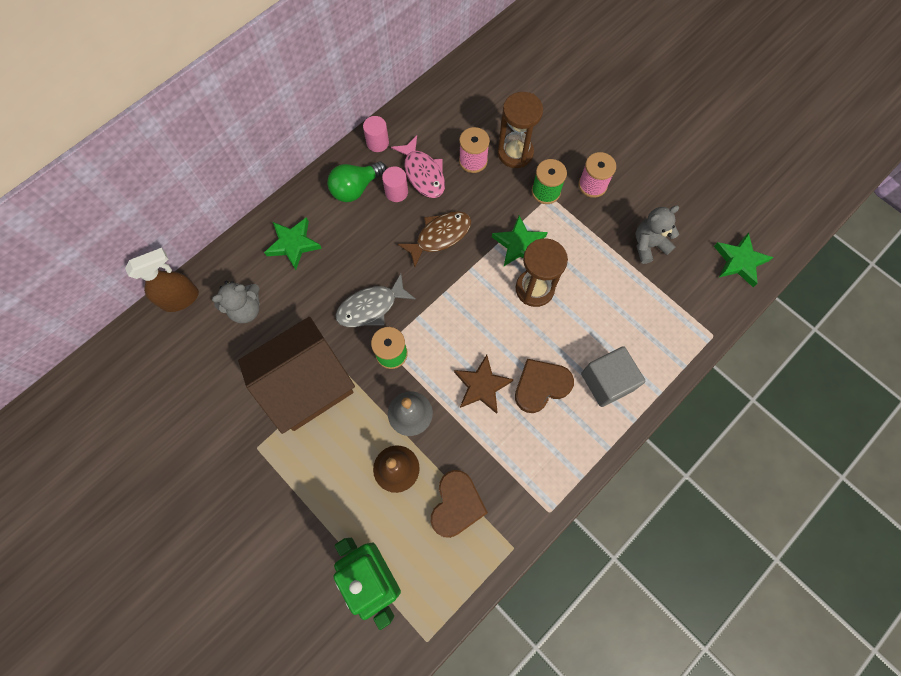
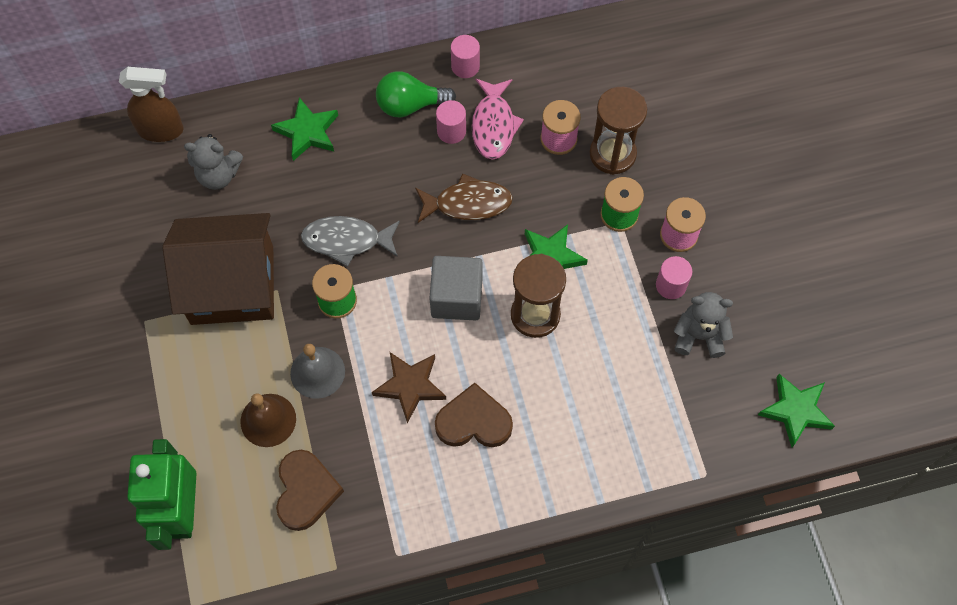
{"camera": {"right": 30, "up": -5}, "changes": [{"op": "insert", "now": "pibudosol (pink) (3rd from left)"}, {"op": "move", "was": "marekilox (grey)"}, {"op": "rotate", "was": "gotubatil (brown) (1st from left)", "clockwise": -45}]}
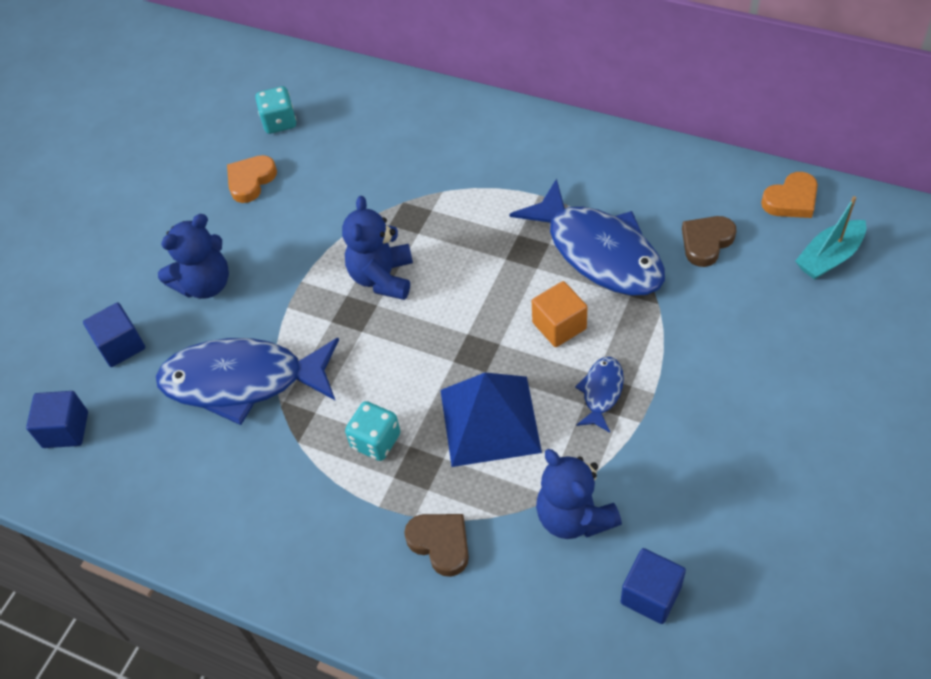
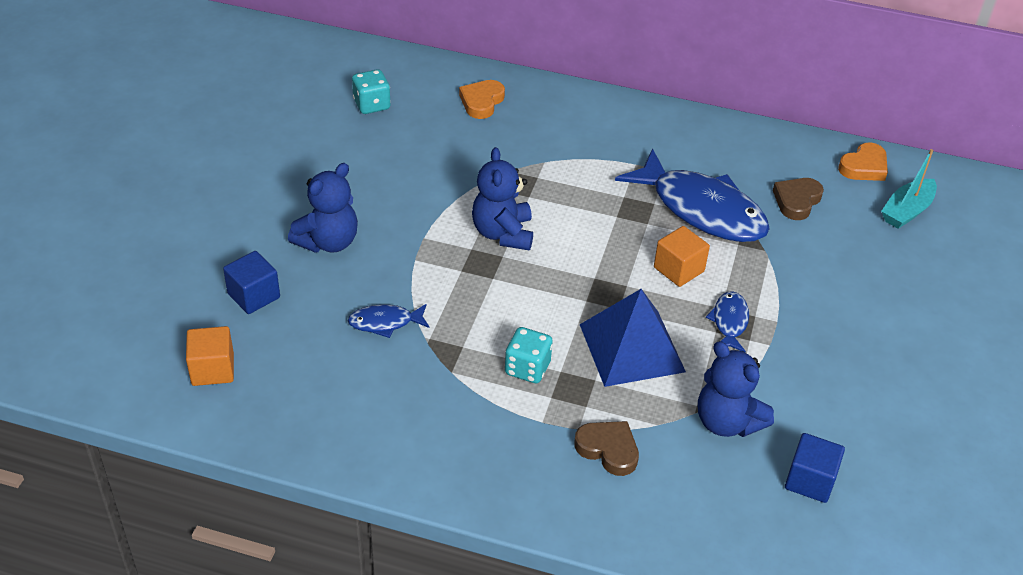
{"camera": {"right": -15, "up": -10}, "changes": [{"op": "move", "was": "gotubatil (orange) (1st from left)"}, {"op": "recolor", "was": "marekilox (blue) (1st from left)", "now": "marekilox (orange) (1st from left)"}, {"op": "resize", "was": "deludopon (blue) (1st from left)", "ratio": 0.45}]}
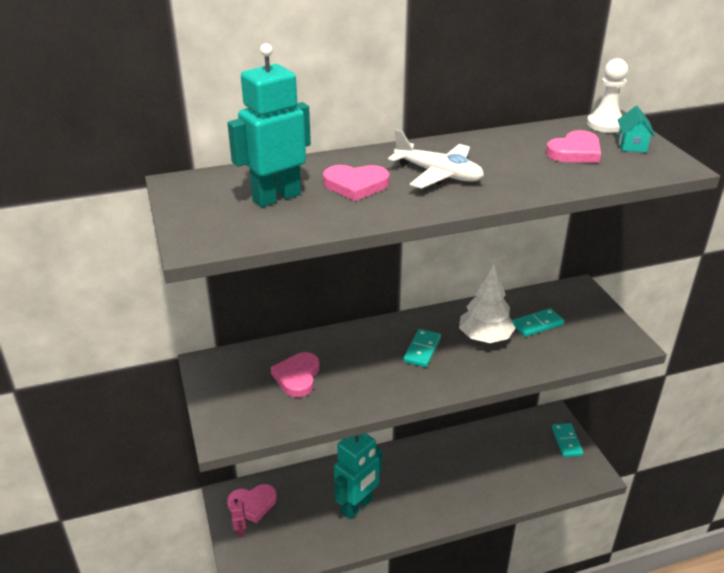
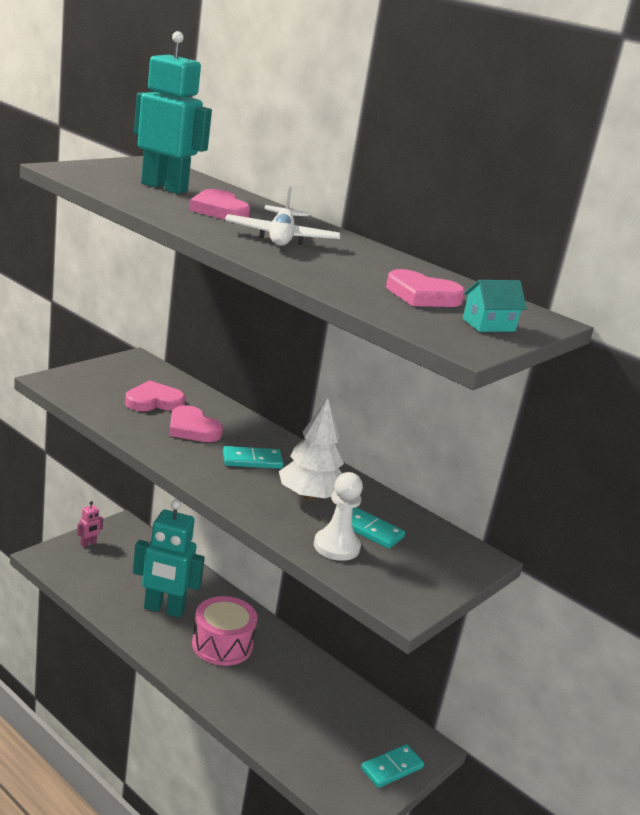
{"camera": {"right": 55, "up": -10}, "changes": [{"op": "insert", "now": "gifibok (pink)"}, {"op": "move", "was": "gotubatil (pink) (1st from left in the first image)", "now": "gotubatil (pink) (2nd from left)"}, {"op": "move", "was": "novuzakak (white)"}]}
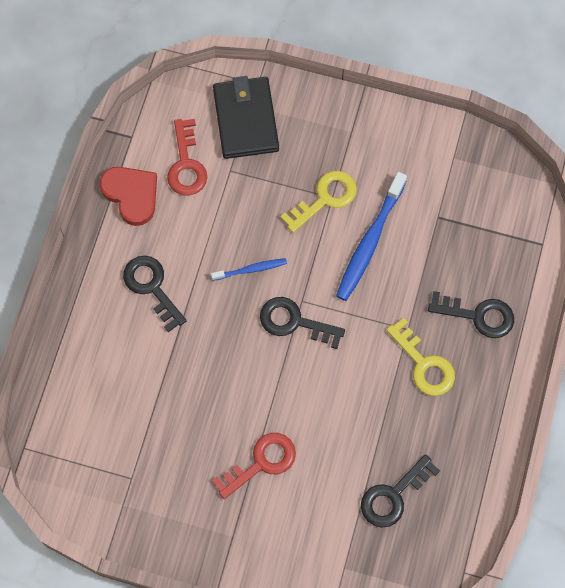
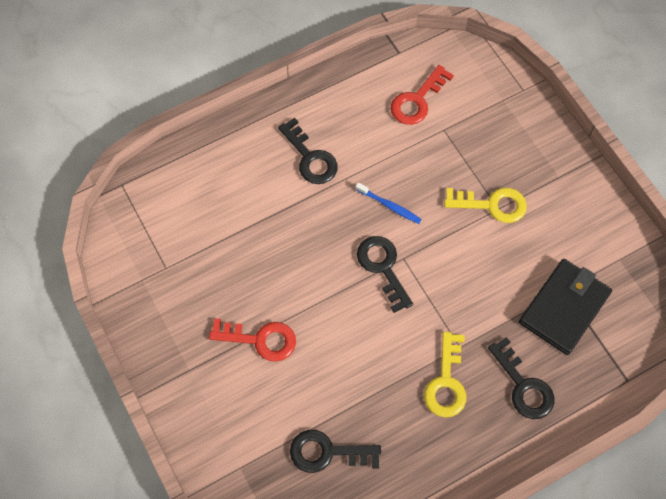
{"camera": {"right": 45, "up": -5}, "changes": [{"op": "delete", "was": "gotubatil (red)"}, {"op": "delete", "was": "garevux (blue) (2nd from left)"}, {"op": "move", "was": "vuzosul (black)"}, {"op": "rotate", "was": "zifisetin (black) (1st from left)", "clockwise": 135}]}
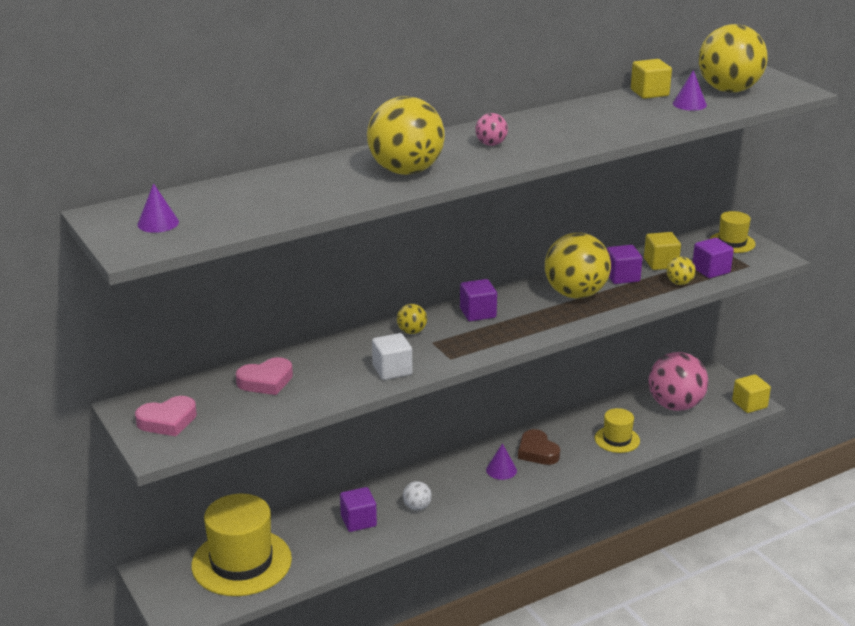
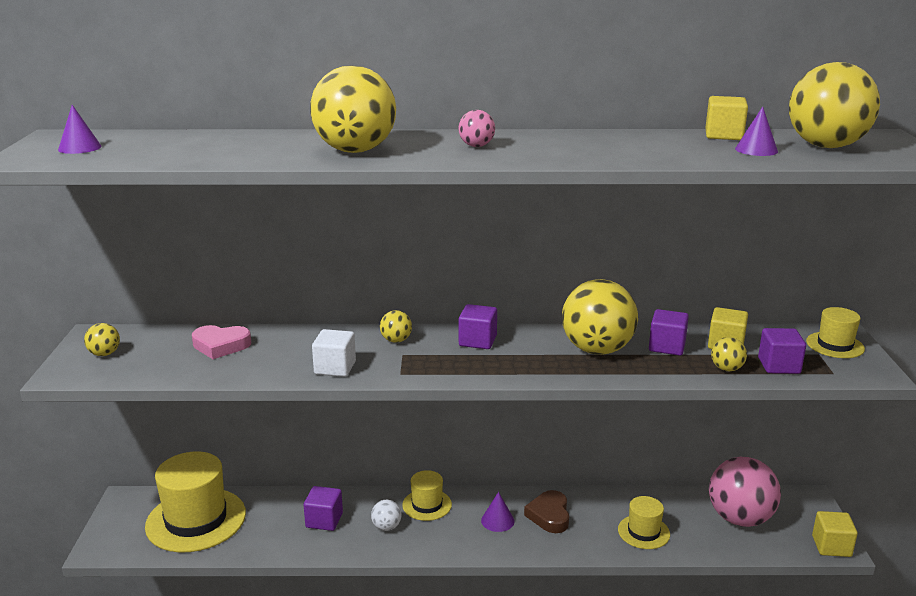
{"camera": {"right": 30, "up": -5}, "changes": [{"op": "insert", "now": "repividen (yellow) (2nd from left)"}, {"op": "replace", "was": "gotubatil (pink) (1st from left)", "now": "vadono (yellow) (1st from left)"}]}
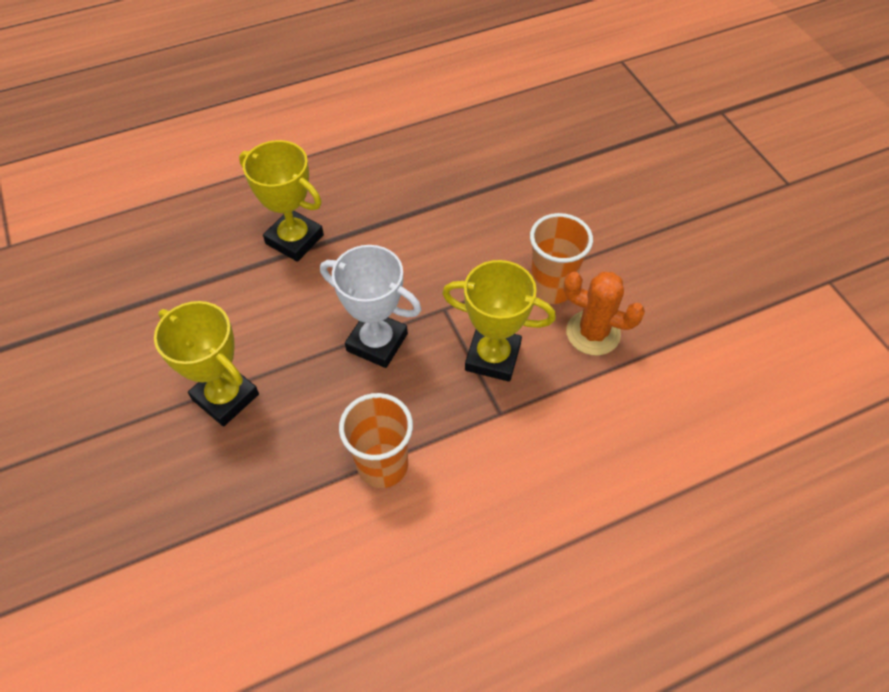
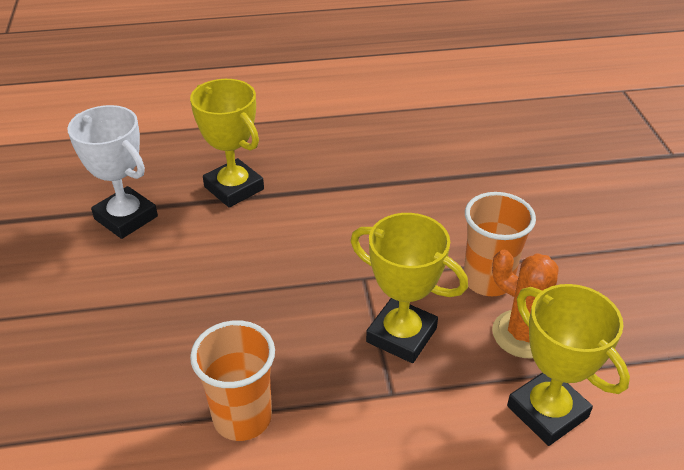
{"camera": {"right": 15, "up": -15}, "changes": [{"op": "move", "was": "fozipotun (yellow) (1st from left in the first image)", "now": "fozipotun (yellow) (3rd from left)"}, {"op": "move", "was": "fozipotun (white)"}]}
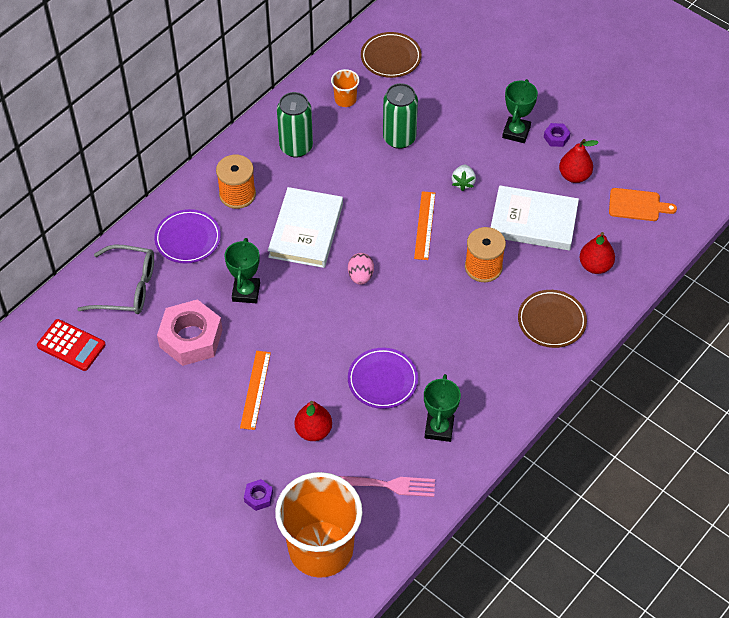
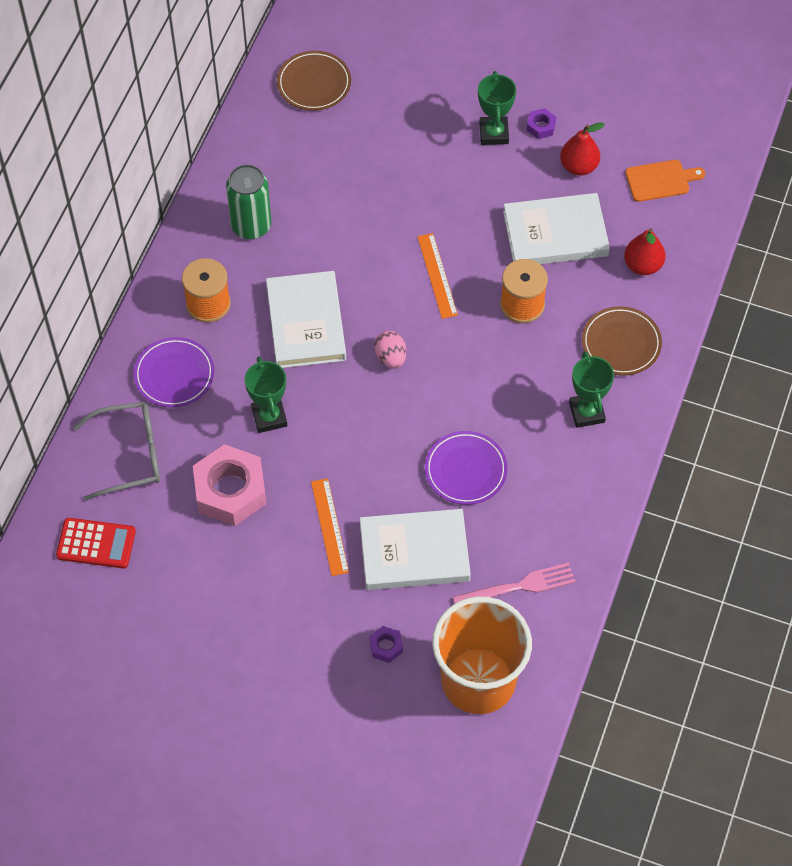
{"camera": {"right": -20, "up": 5}, "changes": [{"op": "delete", "was": "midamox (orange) (2nd from left)"}, {"op": "delete", "was": "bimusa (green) (2nd from left)"}, {"op": "delete", "was": "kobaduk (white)"}, {"op": "move", "was": "fozipotun (green) (2nd from left in the first image)", "now": "fozipotun (green) (3rd from left)"}, {"op": "replace", "was": "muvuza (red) (1st from left)", "now": "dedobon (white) (2nd from left)"}]}
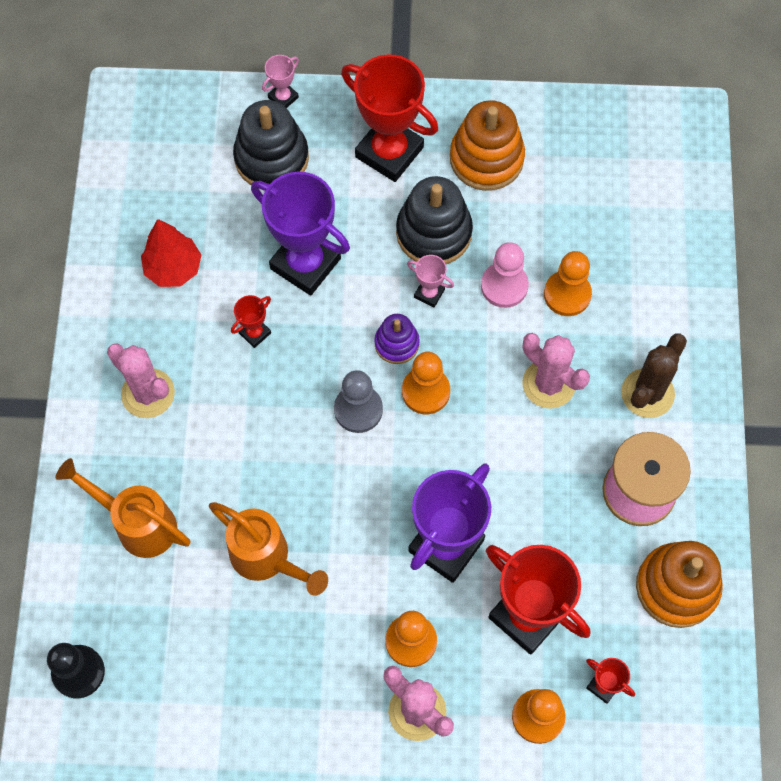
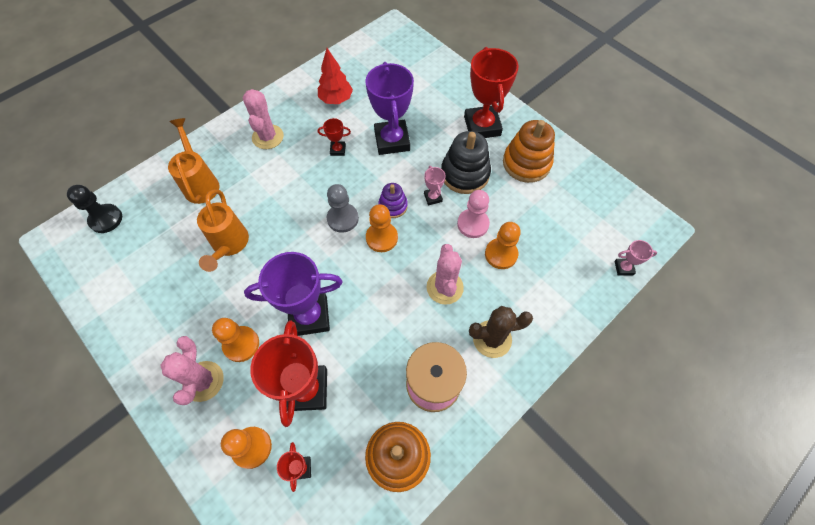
{"camera": {"right": 45, "up": -5}, "changes": [{"op": "delete", "was": "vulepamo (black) (1st from left)"}, {"op": "move", "was": "fozipotun (pink) (1st from left in the first image)", "now": "fozipotun (pink) (2nd from left)"}]}
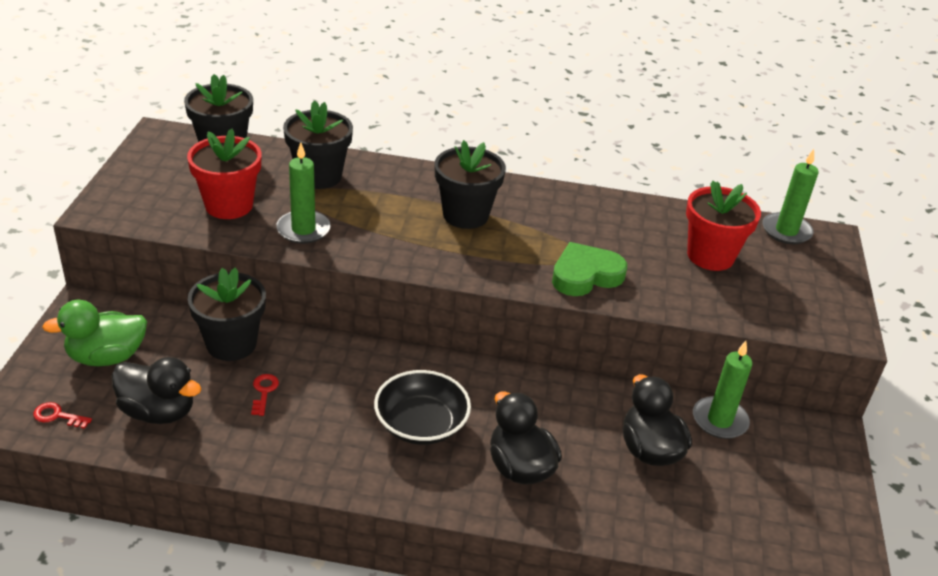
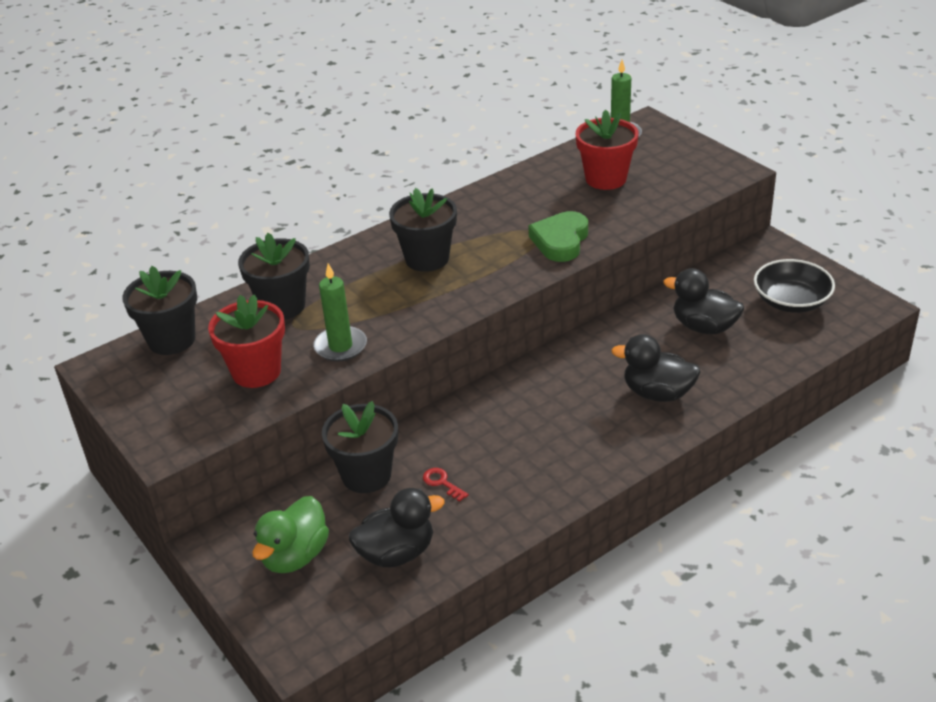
{"camera": {"right": -40, "up": 0}, "changes": [{"op": "delete", "was": "zifisetin (red) (1st from left)"}, {"op": "delete", "was": "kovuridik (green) (2nd from left)"}, {"op": "move", "was": "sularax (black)"}]}
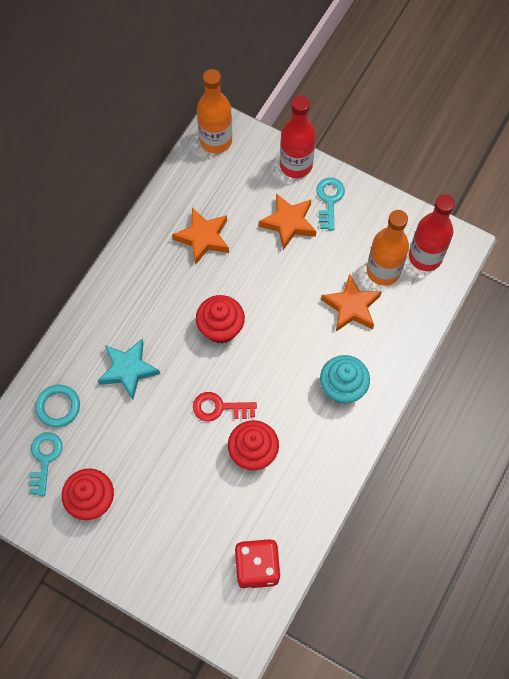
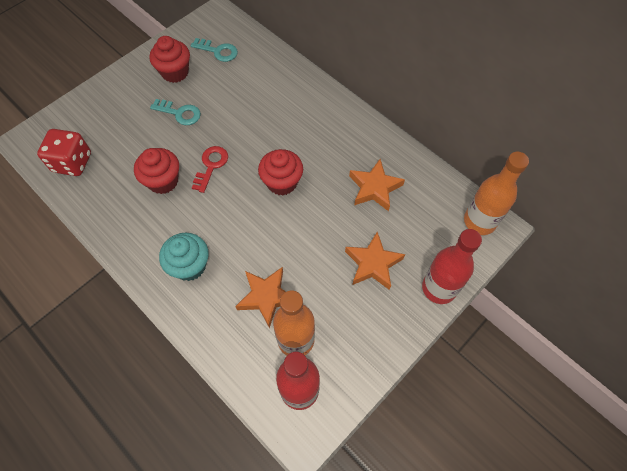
{"camera": {"right": 105, "up": -5}, "changes": [{"op": "delete", "was": "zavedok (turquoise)"}, {"op": "delete", "was": "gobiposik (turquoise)"}, {"op": "move", "was": "zifisetin (turquoise) (2nd from left in the first image)", "now": "zifisetin (turquoise) (1st from left)"}]}
